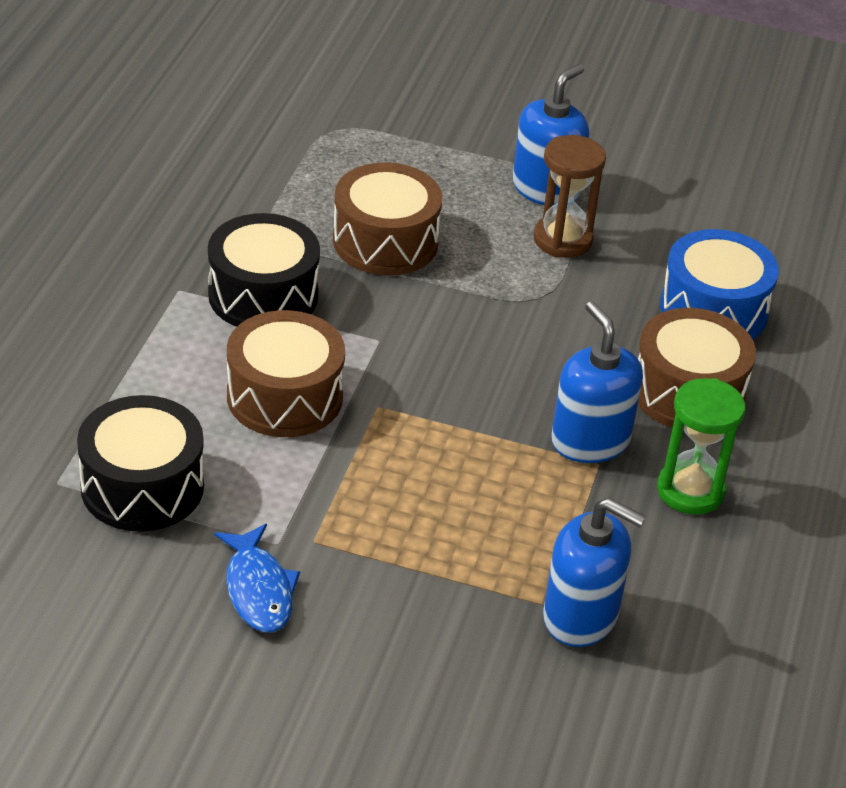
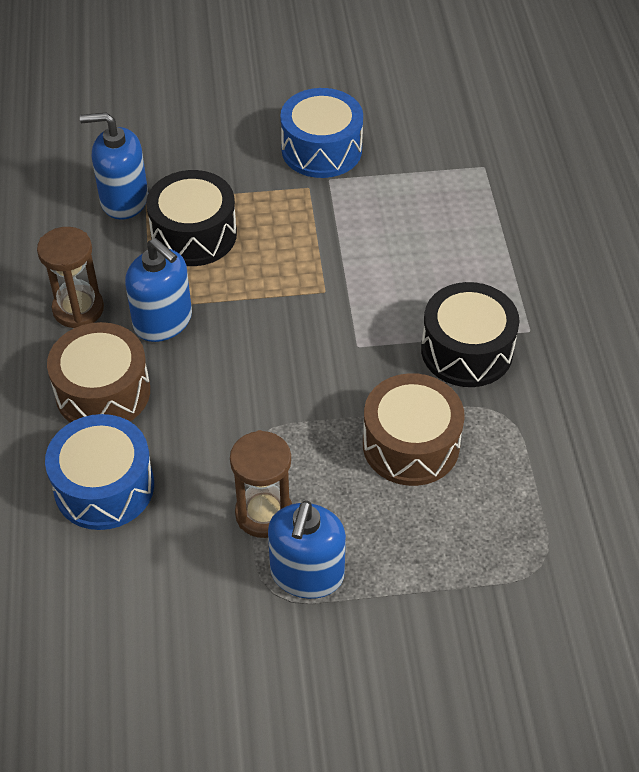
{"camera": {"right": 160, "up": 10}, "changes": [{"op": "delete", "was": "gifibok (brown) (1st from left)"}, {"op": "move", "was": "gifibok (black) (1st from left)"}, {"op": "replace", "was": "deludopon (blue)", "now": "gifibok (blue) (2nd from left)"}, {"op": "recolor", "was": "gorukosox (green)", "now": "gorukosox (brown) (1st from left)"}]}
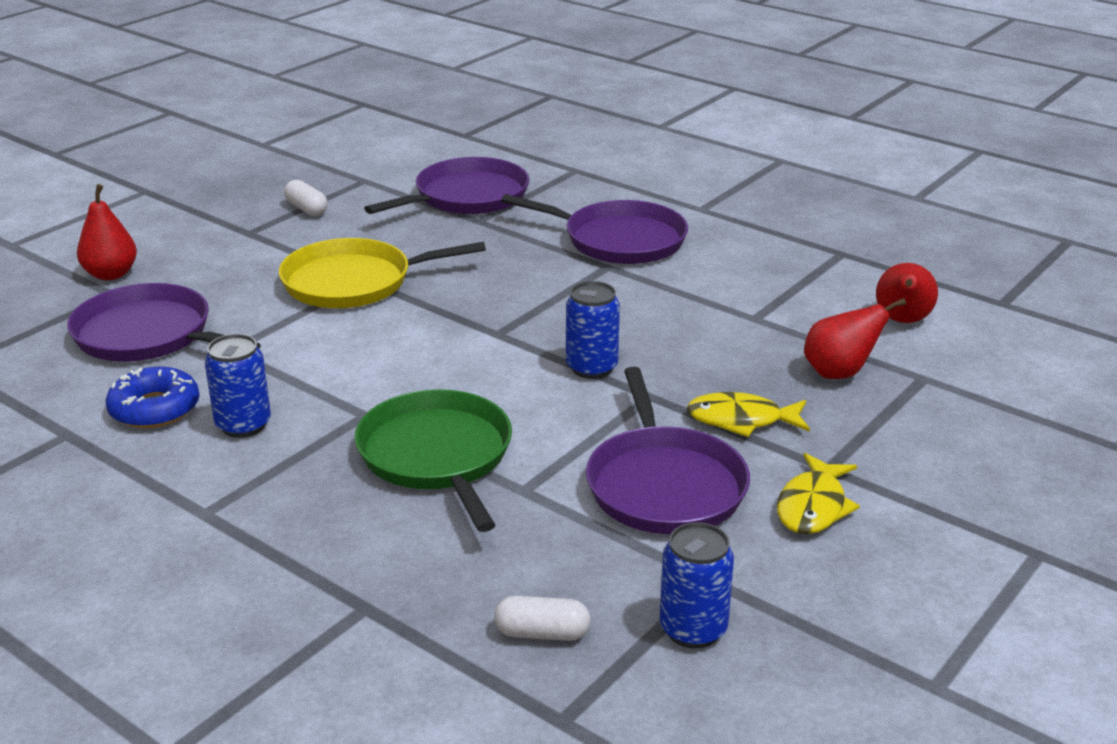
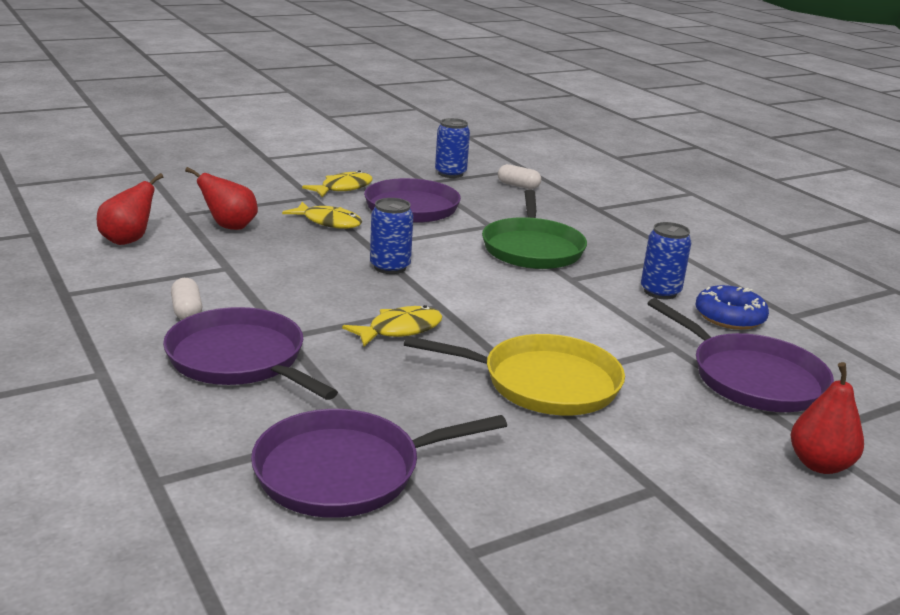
{"camera": {"right": -160, "up": -5}, "changes": [{"op": "insert", "now": "deludopon (yellow) (3rd from left)"}, {"op": "move", "was": "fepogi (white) (1st from left)"}]}
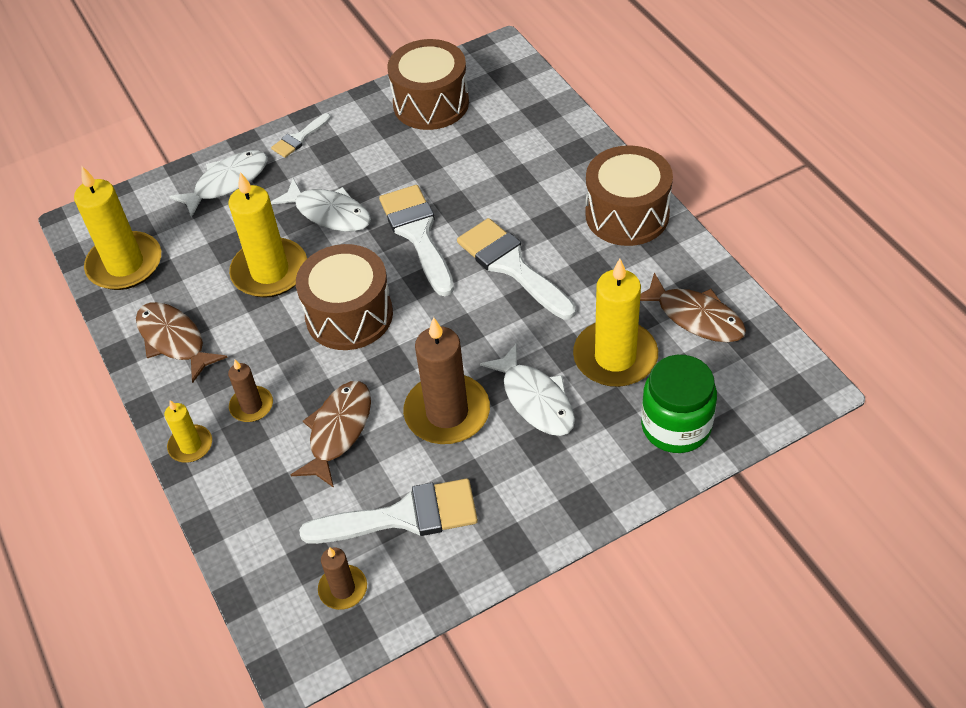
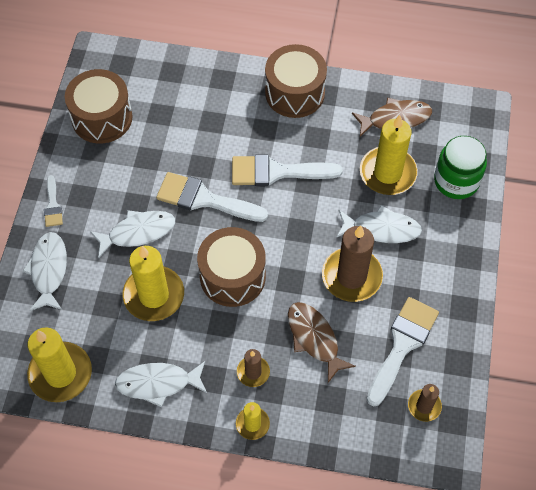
{"camera": {"right": -55, "up": 10}, "changes": [{"op": "recolor", "was": "deludopon (brown) (1st from left)", "now": "deludopon (white) (3rd from left)"}]}
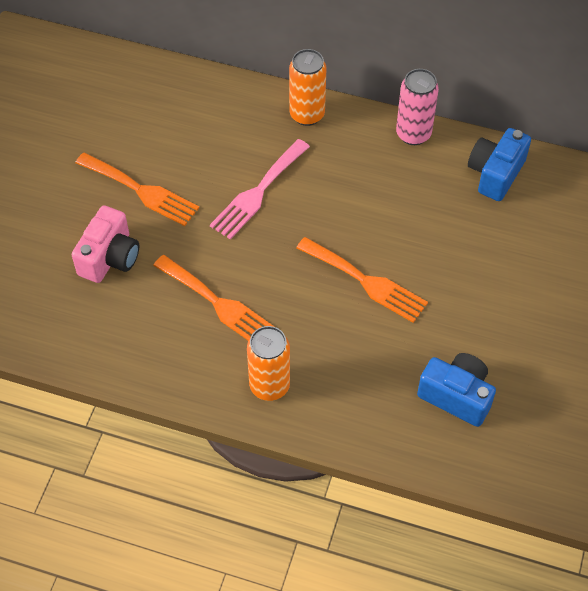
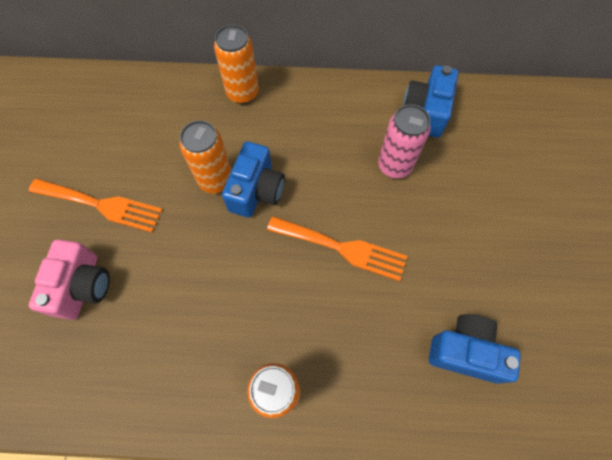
{"camera": {"right": -15, "up": 10}, "changes": [{"op": "delete", "was": "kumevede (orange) (2nd from left)"}, {"op": "insert", "now": "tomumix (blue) (1st from left)"}, {"op": "move", "was": "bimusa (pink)"}, {"op": "replace", "was": "kumevede (pink)", "now": "bimusa (orange) (1st from left)"}]}
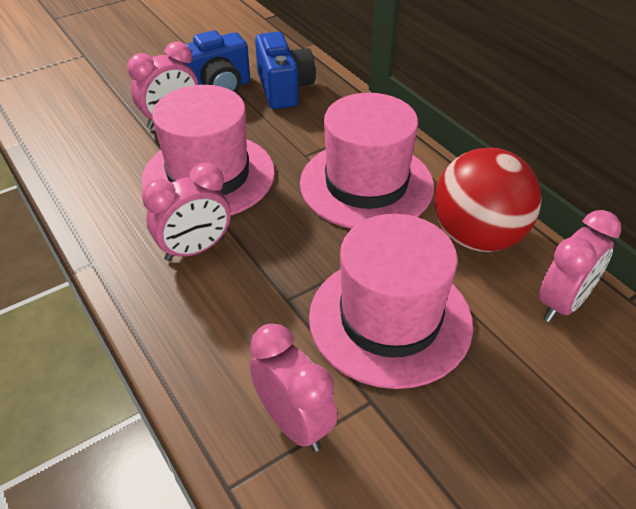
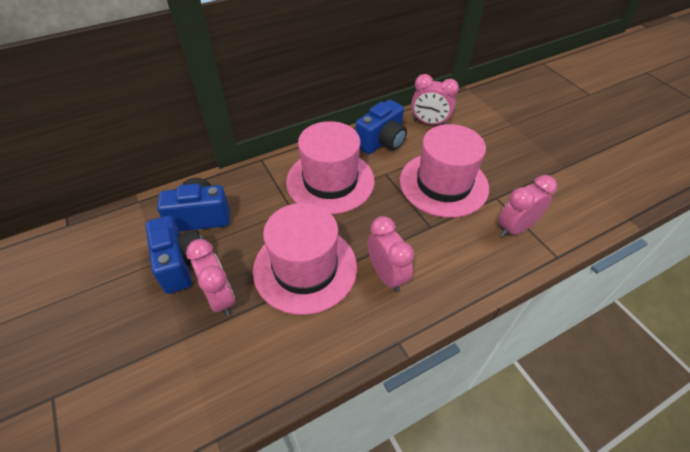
{"camera": {"right": -85, "up": 5}, "changes": [{"op": "replace", "was": "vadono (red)", "now": "tomumix (blue) (3rd from left)"}, {"op": "rotate", "was": "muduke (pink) (4th from left in the first image)", "clockwise": 150}]}
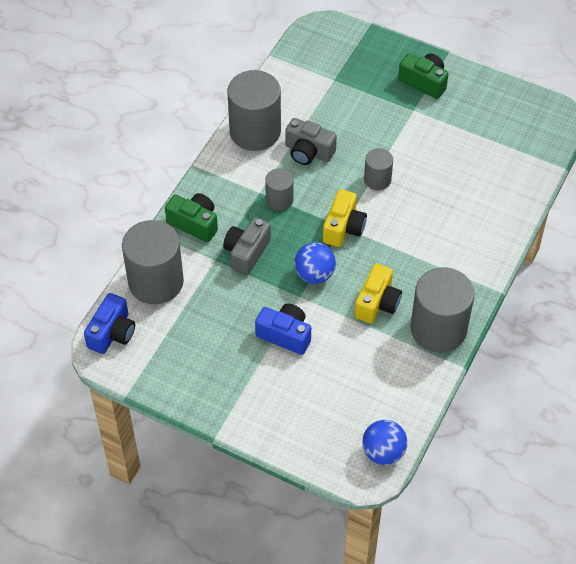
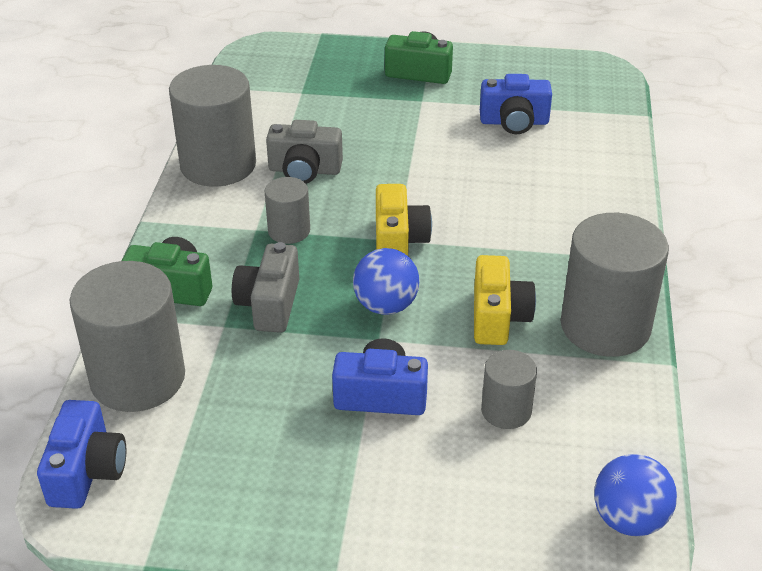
{"camera": {"right": -20, "up": -15}, "changes": [{"op": "insert", "now": "tomumix (blue) (3rd from left)"}, {"op": "move", "was": "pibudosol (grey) (4th from left)"}]}
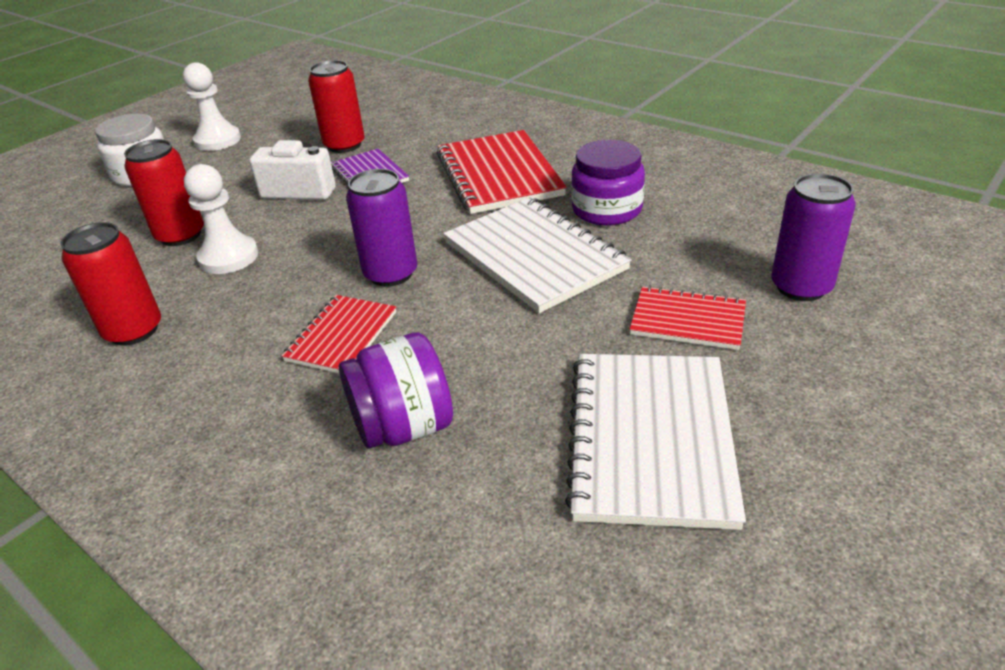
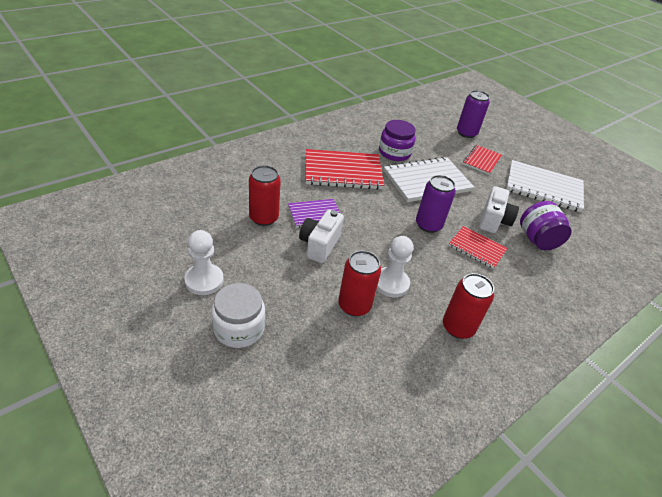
{"camera": {"right": -85, "up": 5}, "changes": [{"op": "insert", "now": "tomumix (white) (2nd from left)"}]}
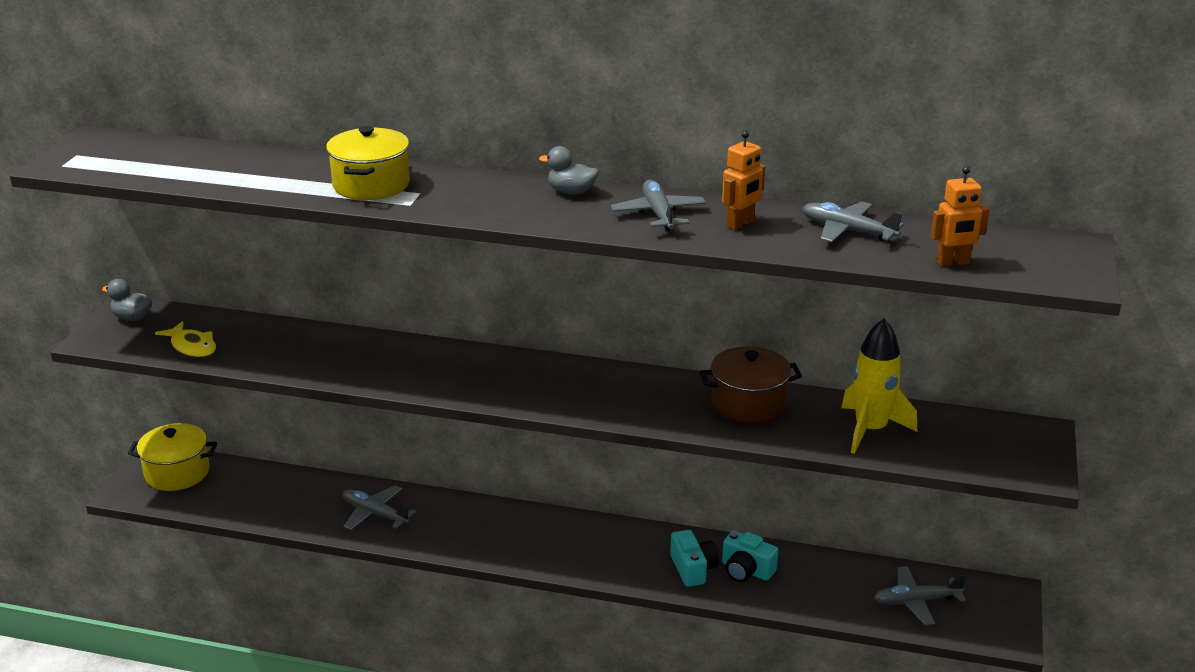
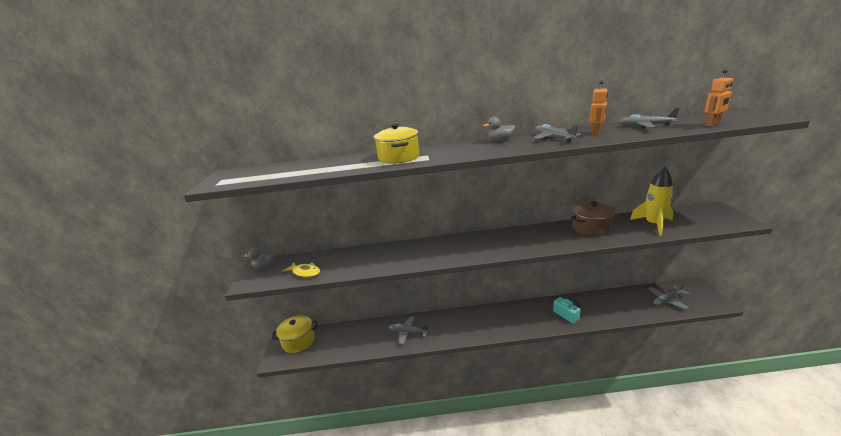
{"camera": {"right": -15, "up": -5}, "changes": [{"op": "delete", "was": "tomumix (turquoise) (2nd from left)"}]}
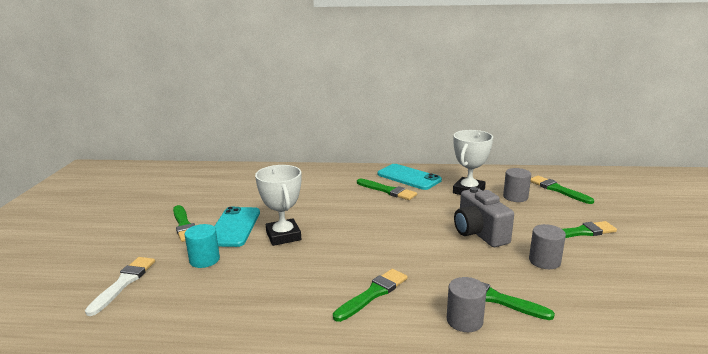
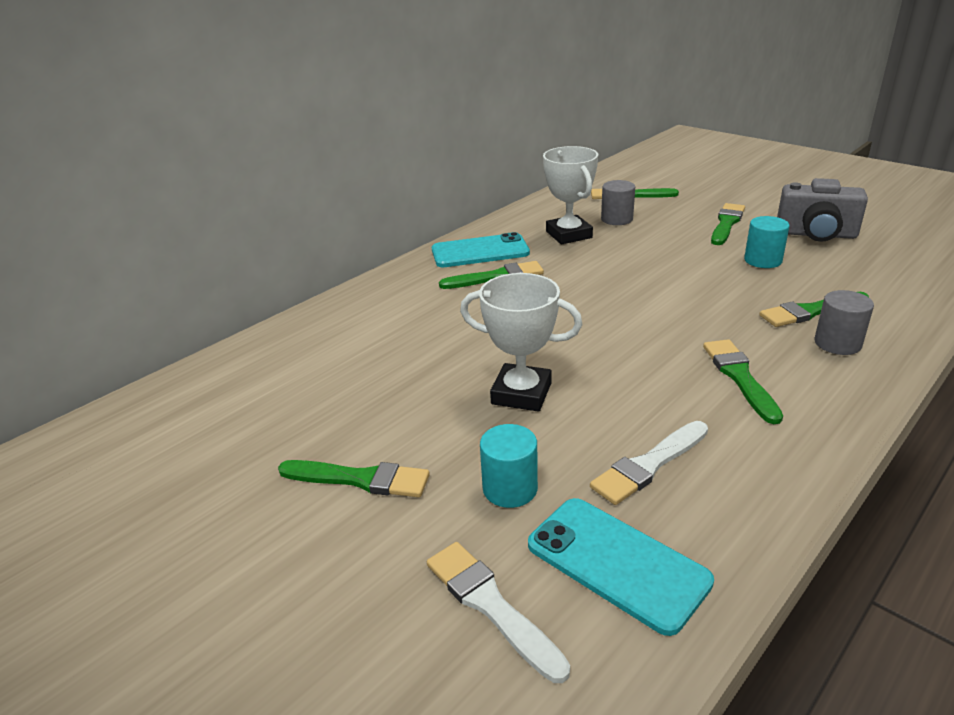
{"camera": {"right": -50, "up": 10}, "changes": [{"op": "insert", "now": "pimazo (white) (2nd from left)"}, {"op": "move", "was": "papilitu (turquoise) (1st from left in the first image)", "now": "papilitu (turquoise) (2nd from left)"}, {"op": "move", "was": "tomumix (grey)"}, {"op": "recolor", "was": "pibudosol (grey) (3rd from left)", "now": "pibudosol (turquoise) (2nd from left)"}]}
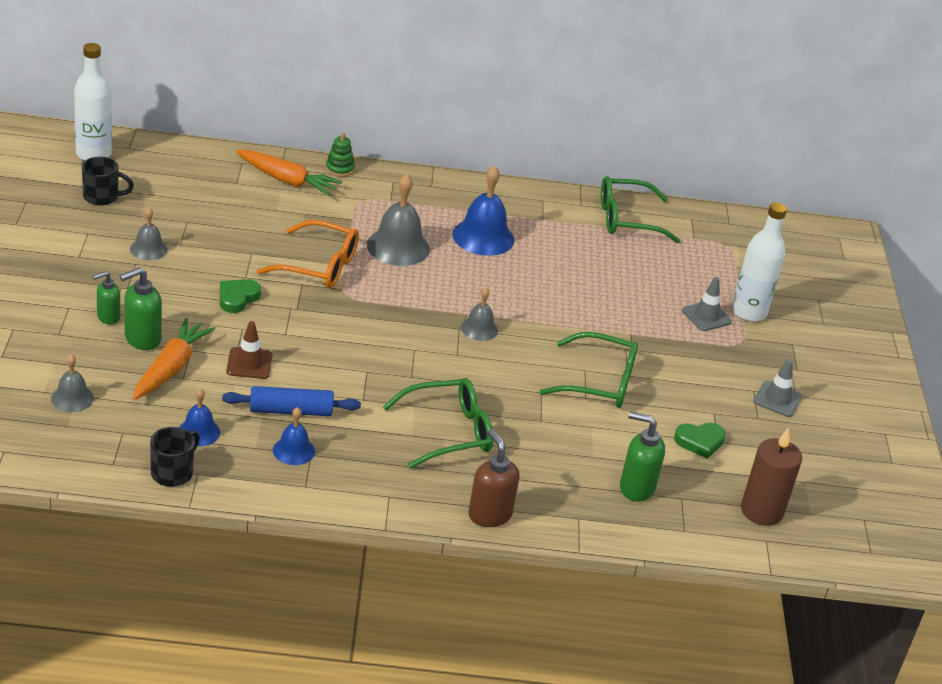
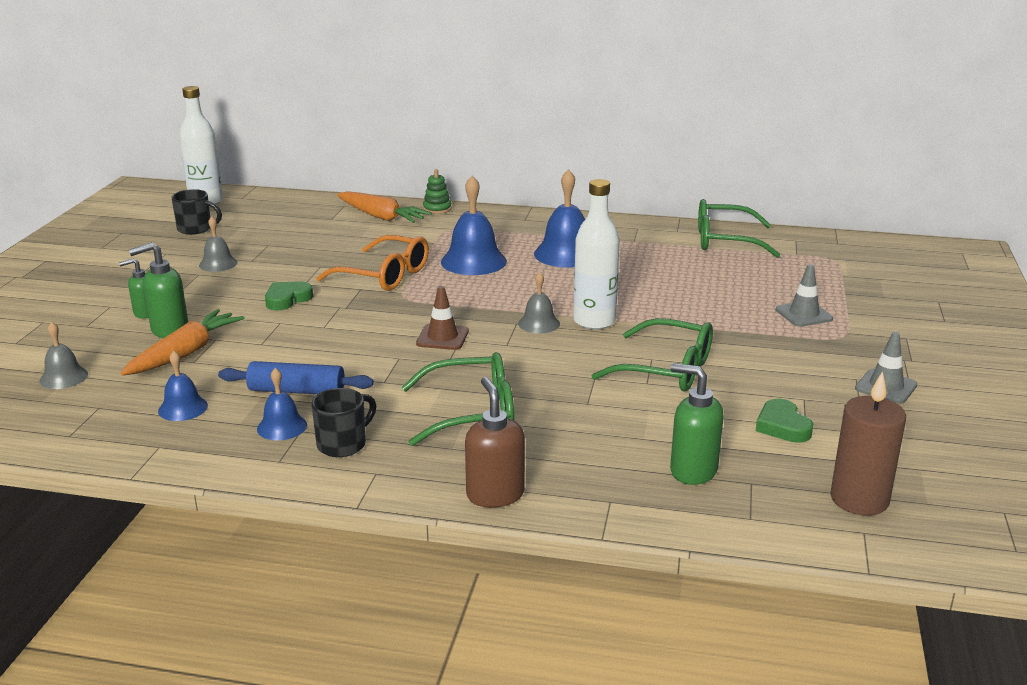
{"camera": {"right": 15, "up": -10}, "changes": [{"op": "move", "was": "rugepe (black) (2nd from left)"}, {"op": "move", "was": "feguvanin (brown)"}, {"op": "move", "was": "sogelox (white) (2nd from left)"}, {"op": "recolor", "was": "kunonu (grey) (3rd from left)", "now": "kunonu (blue) (3rd from left)"}, {"op": "rotate", "was": "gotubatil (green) (2nd from left)", "clockwise": 75}]}
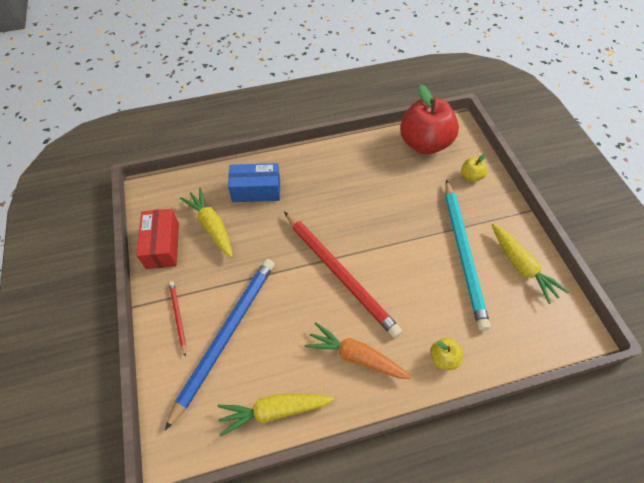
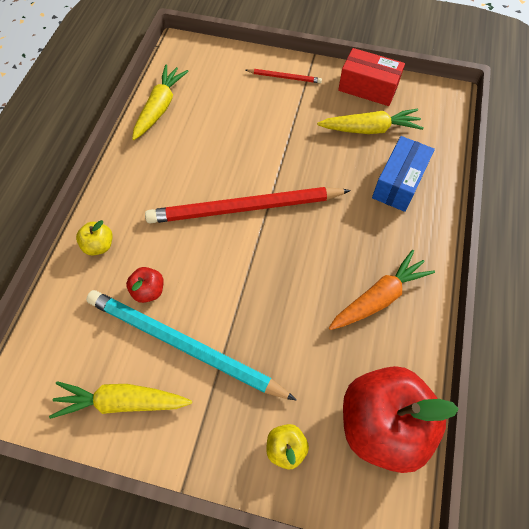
{"camera": {"right": 120, "up": 5}, "changes": [{"op": "delete", "was": "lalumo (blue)"}, {"op": "insert", "now": "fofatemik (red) (1st from left)"}, {"op": "move", "was": "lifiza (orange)"}]}
